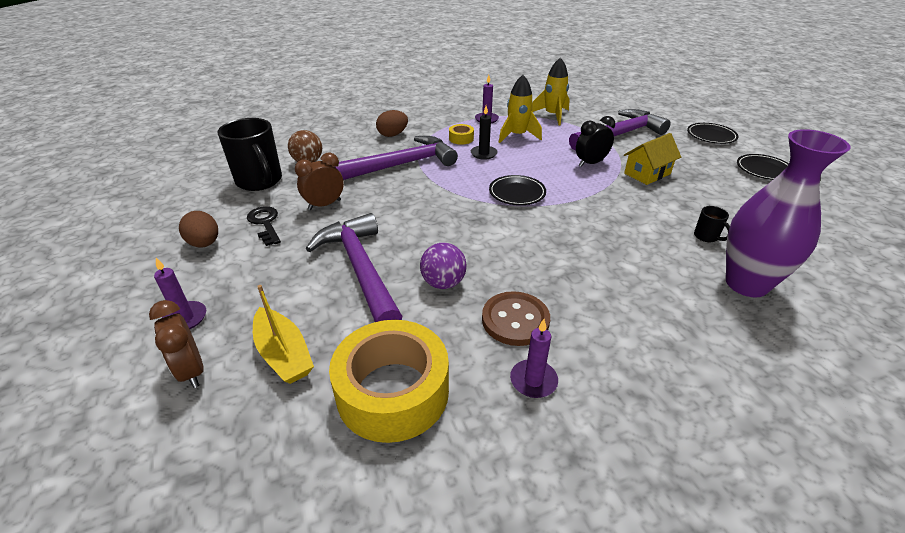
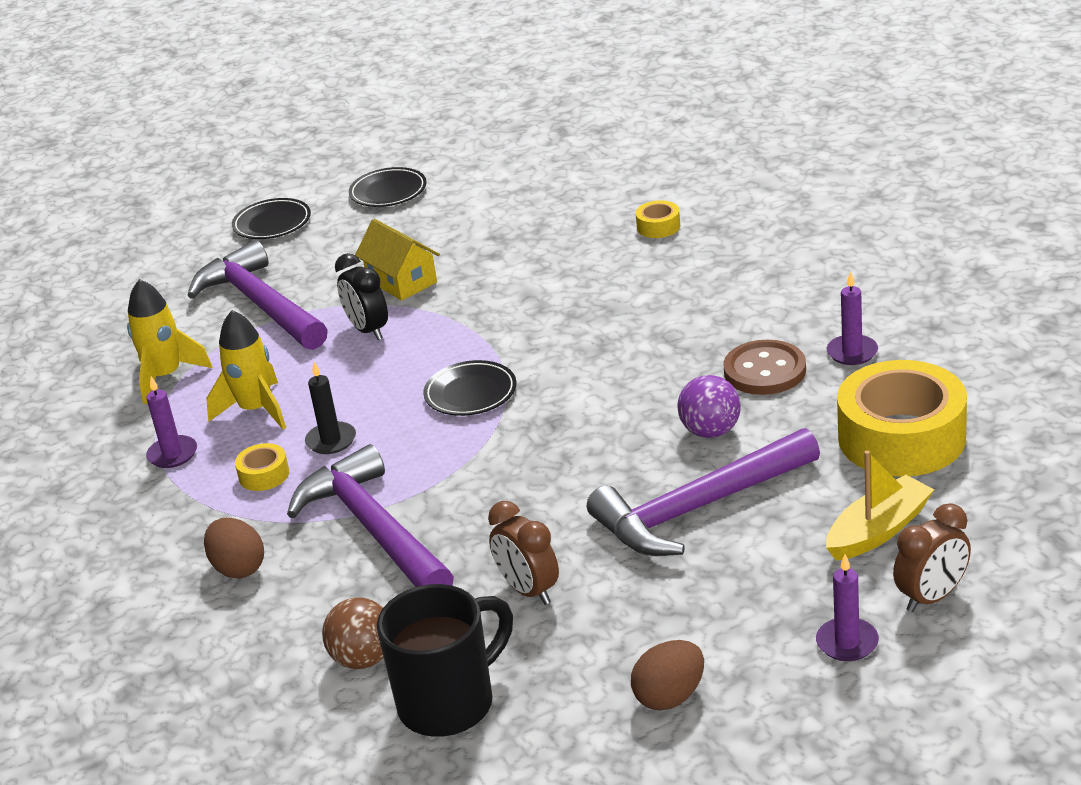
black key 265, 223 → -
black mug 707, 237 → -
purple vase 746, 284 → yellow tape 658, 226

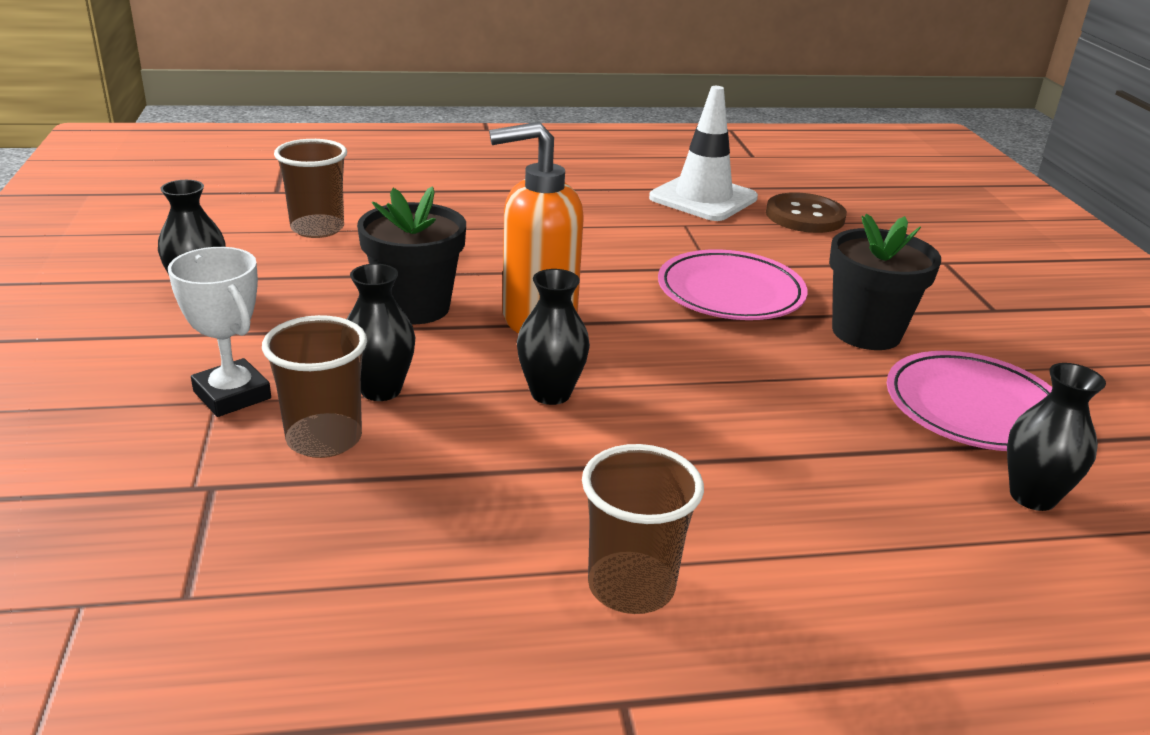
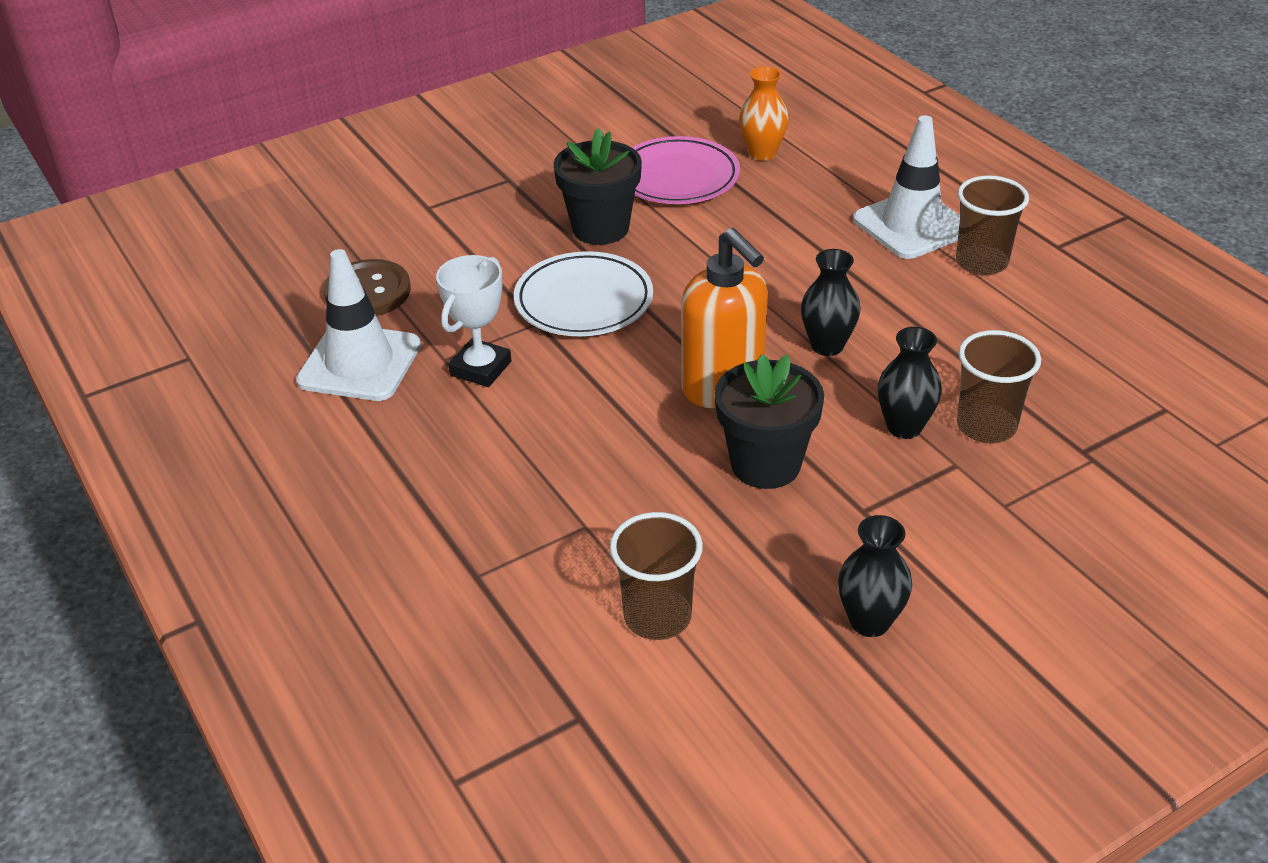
- → white traffic cone 912, 225
white trophy 232, 395 → white trophy 480, 368, moved
pink plate 730, 293 → white plate 584, 301
black vase 1032, 496 → orange vase 762, 153

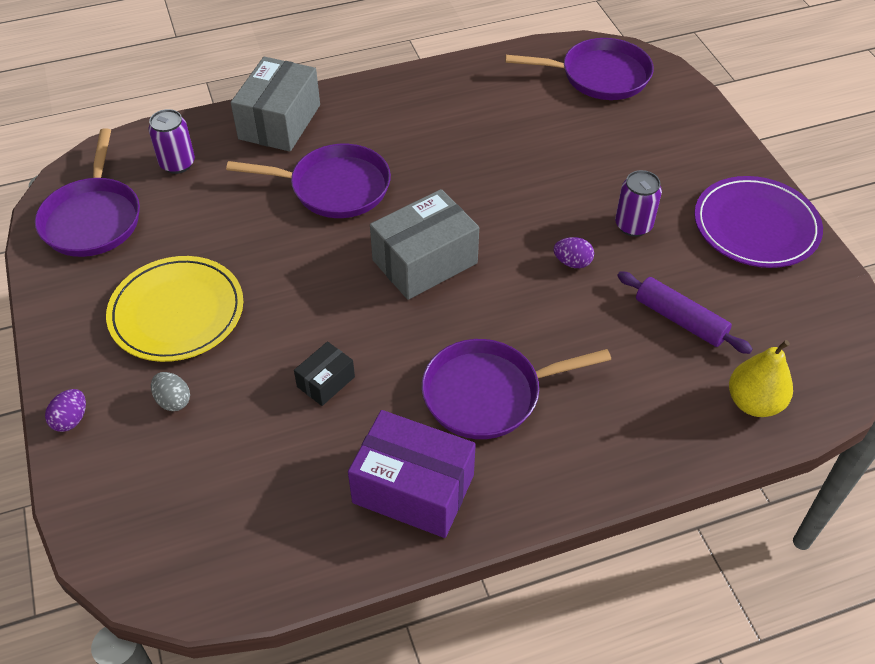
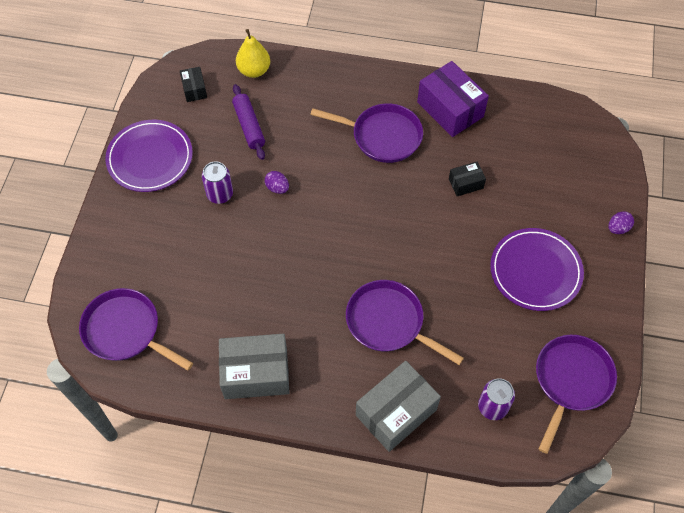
grey egg 173, 400 → -
- → black box 194, 89
grey box 424, 261 → grey box 256, 373, moved
yellow plate 177, 312 → purple plate 535, 271

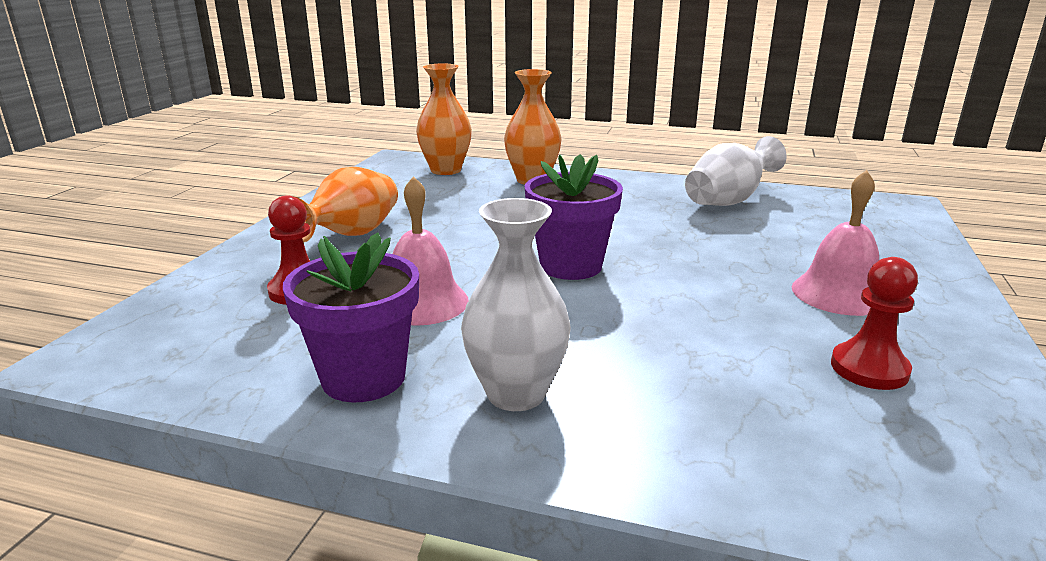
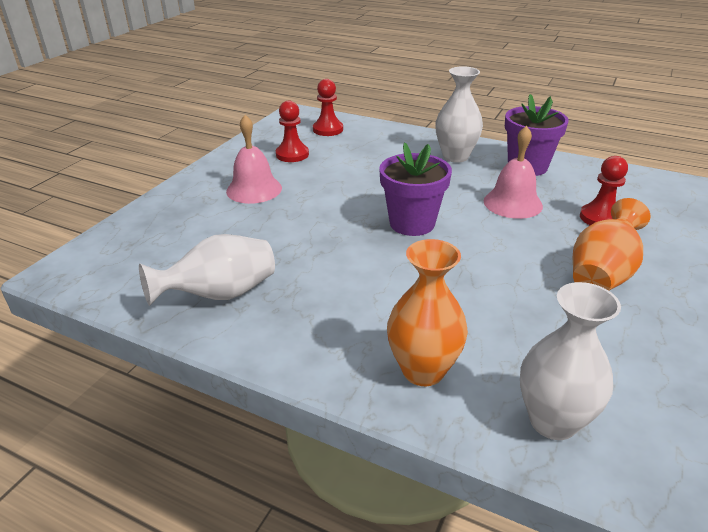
- → red pawn 328, 129
orange vase 446, 170 → white vase 553, 421

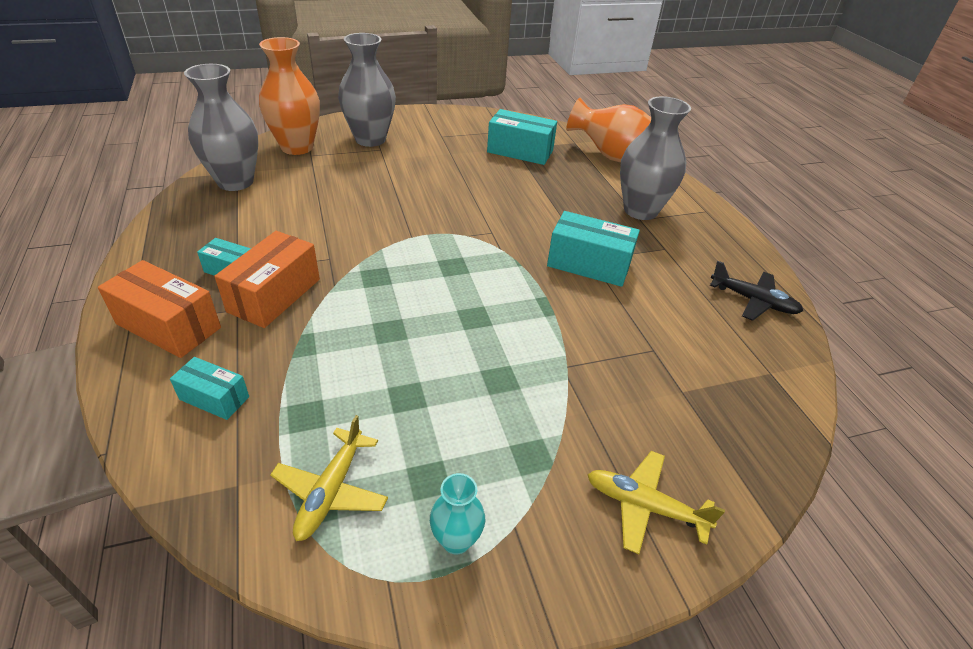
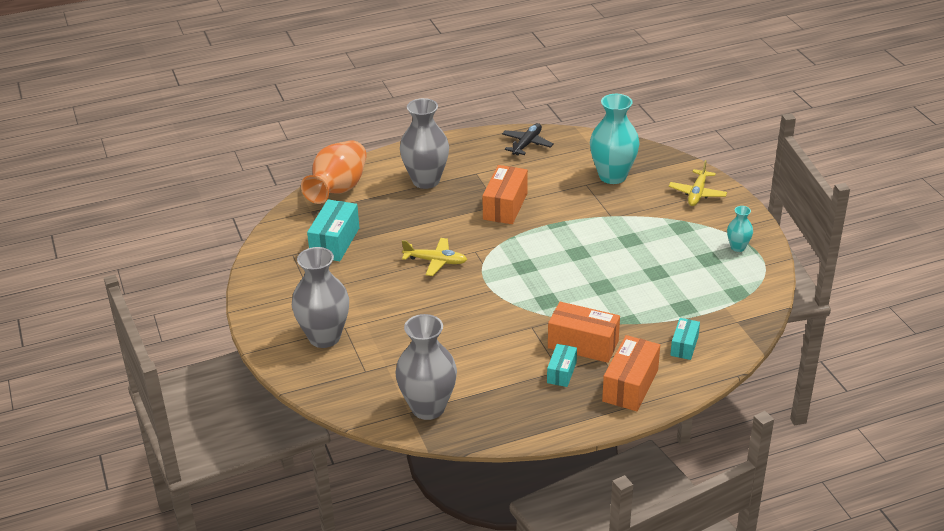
orange vase 297, 147 → -
- → turquoise vase 612, 176
yellow plane 331, 491 → yellow plane 435, 261, moved
turquoise box 589, 264 → orange box 505, 206

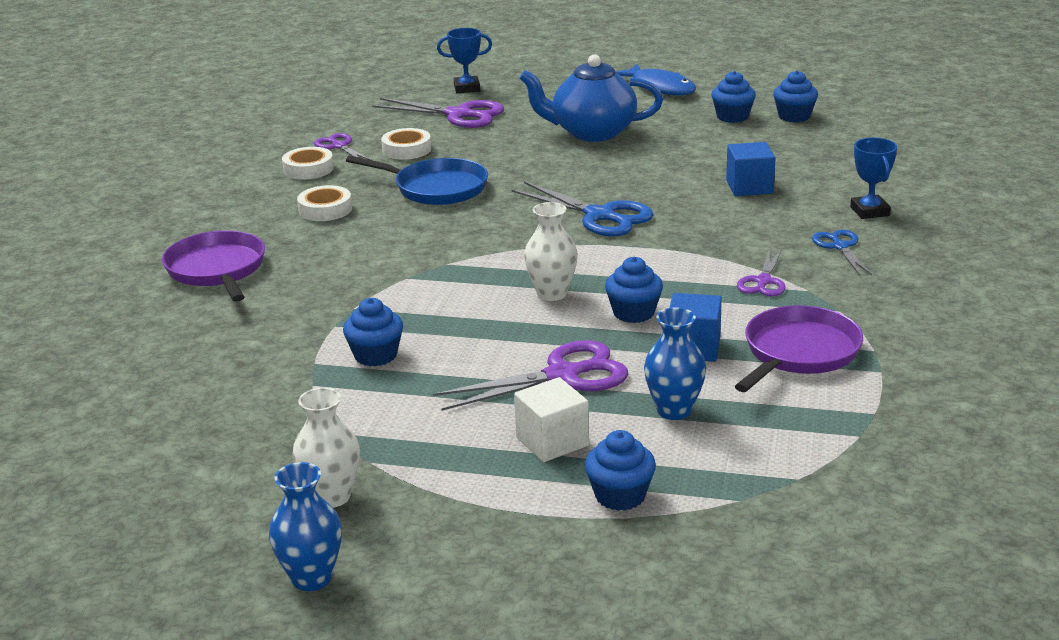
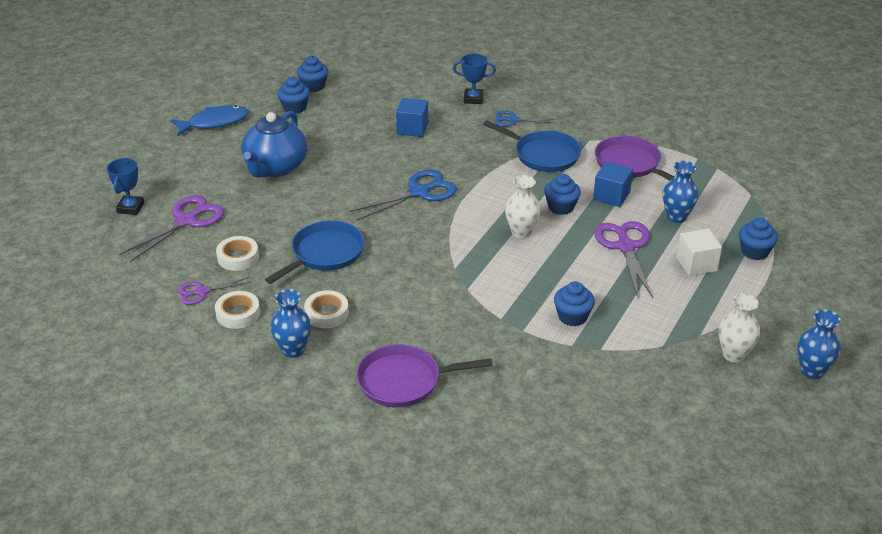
- → blue vase 293, 350
purple scissors 763, 281 → blue pan 543, 155

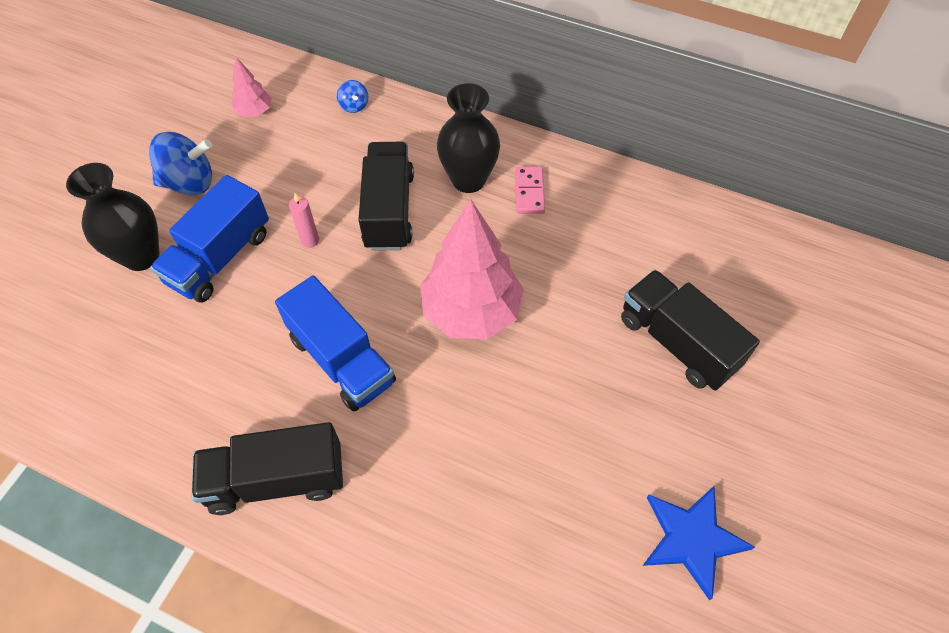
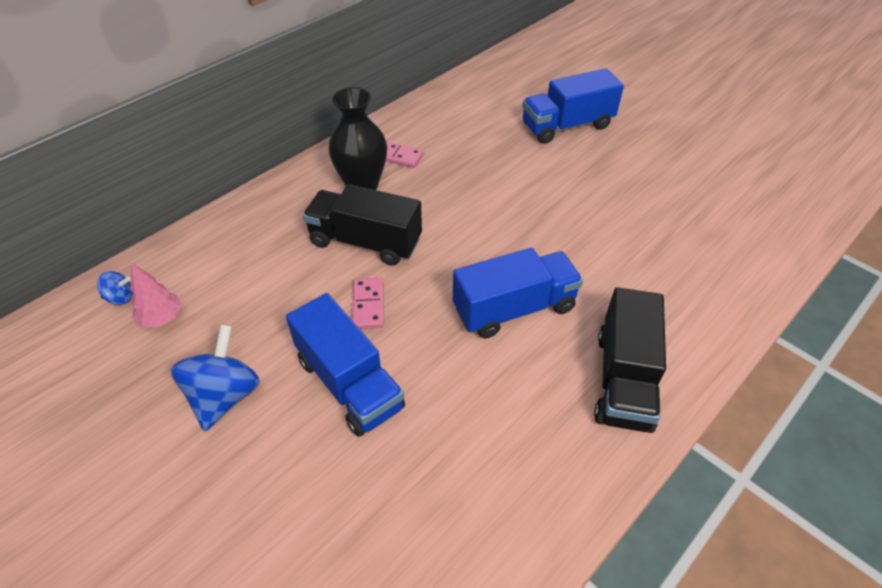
black vase 141, 256 → -
pink tree 471, 311 → -
blue star 692, 539 → -
blue spinning top 354, 106 → blue spinning top 120, 298, moved
pink candle 310, 240 → pink domino 368, 305
black truck 677, 342 → blue truck 567, 126

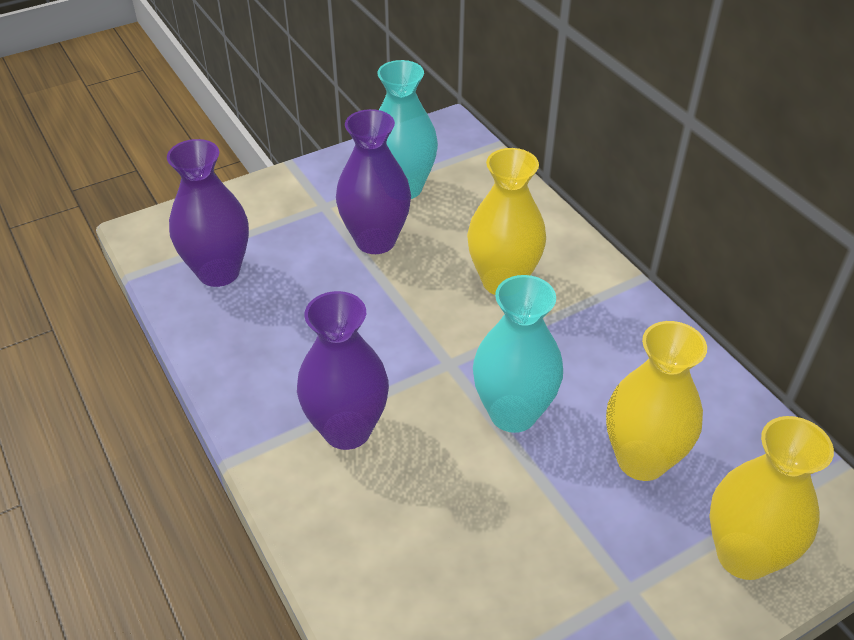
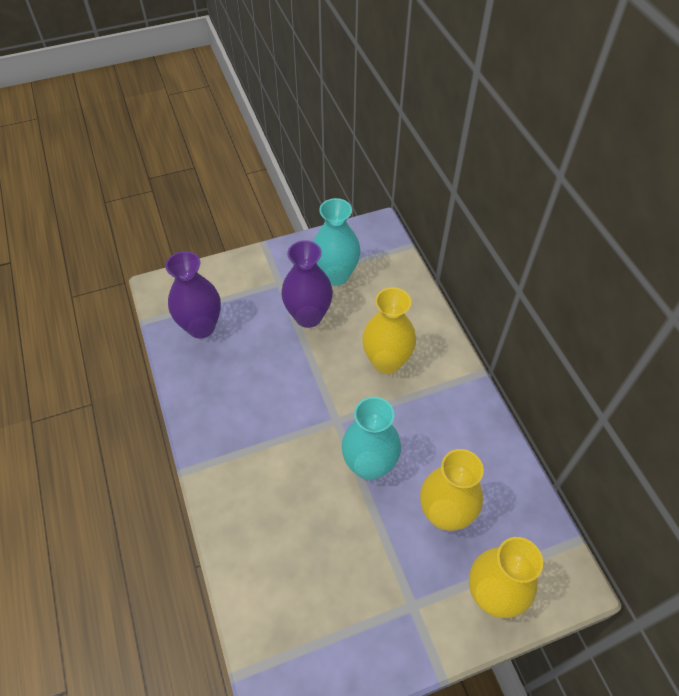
purple vase 347, 430 → -

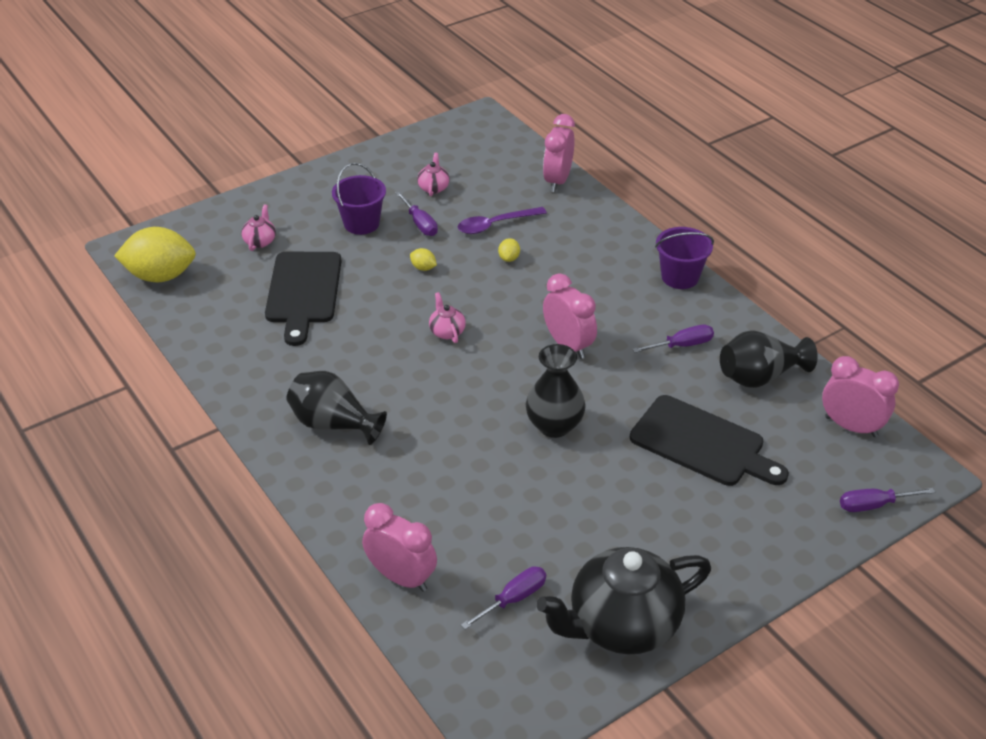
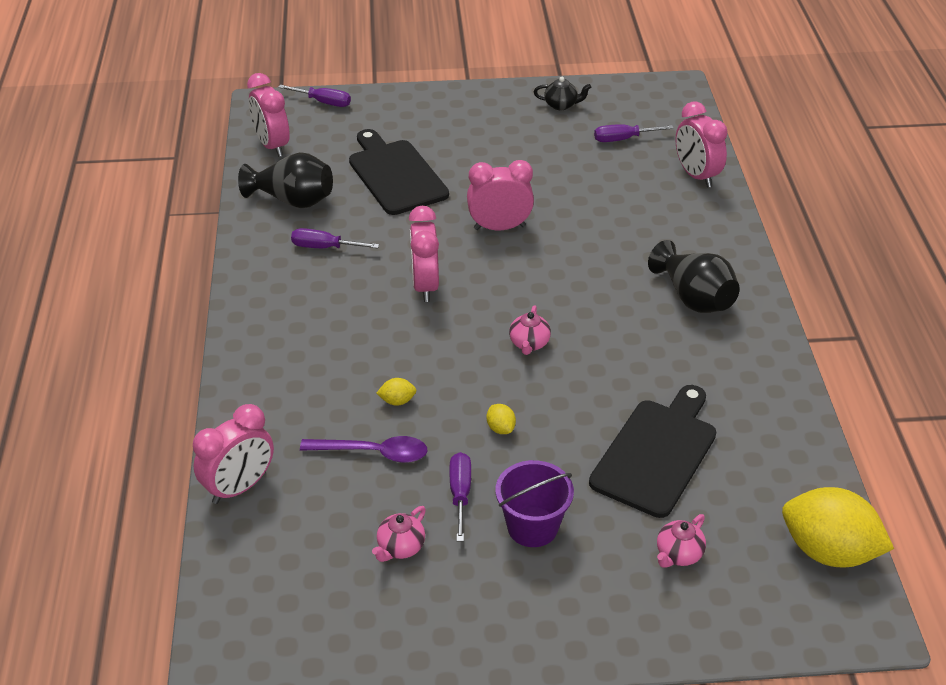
purple bucket 680, 277 → -
black vase 554, 425 → pink clock 499, 227
yellow lemon 509, 258 → yellow lemon 397, 401, 45 degrees clockwise
black teapot 621, 625 → black teapot 561, 105, x0.41

